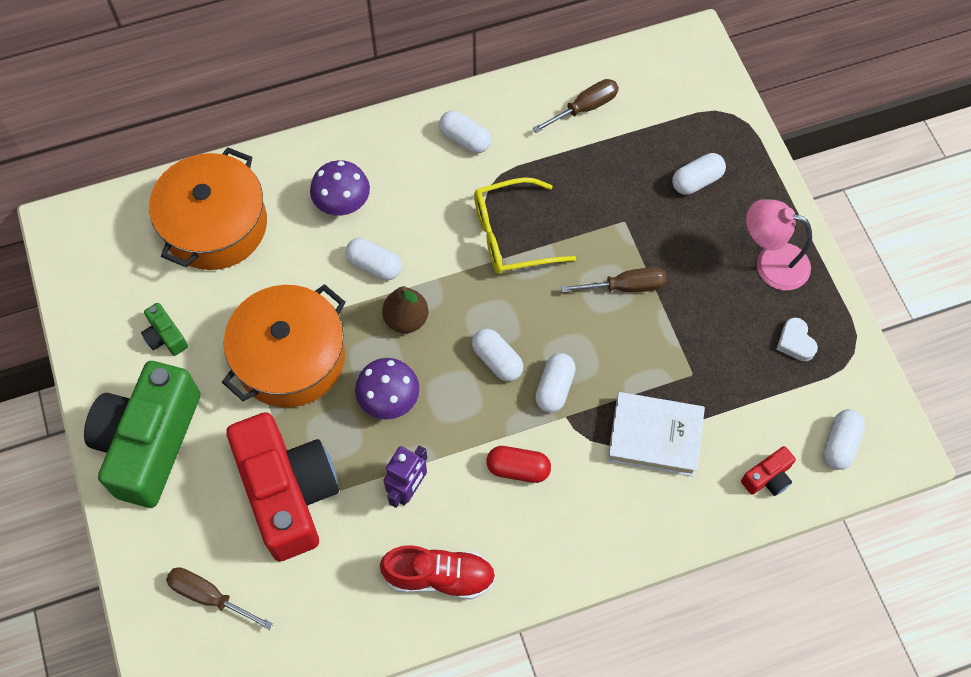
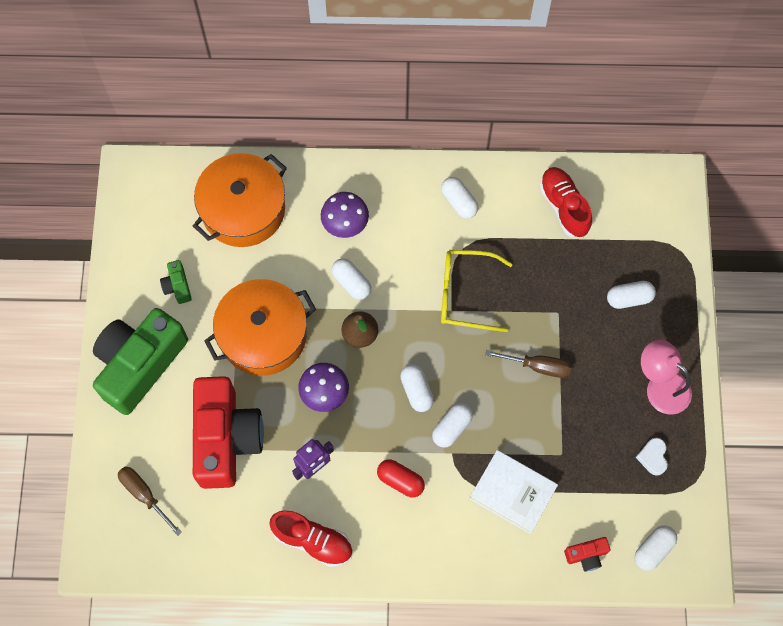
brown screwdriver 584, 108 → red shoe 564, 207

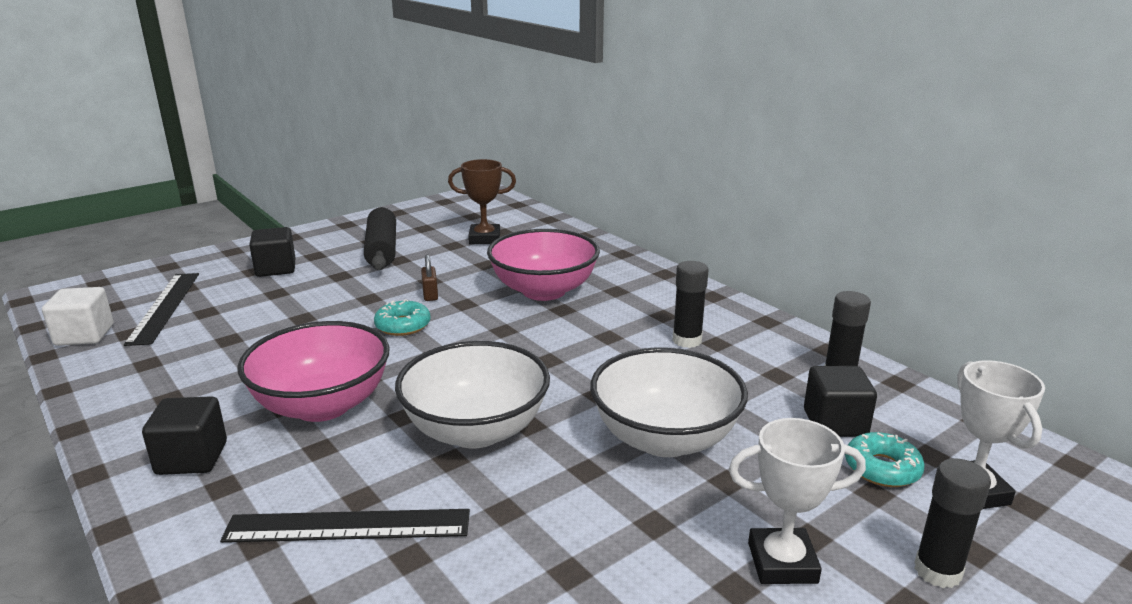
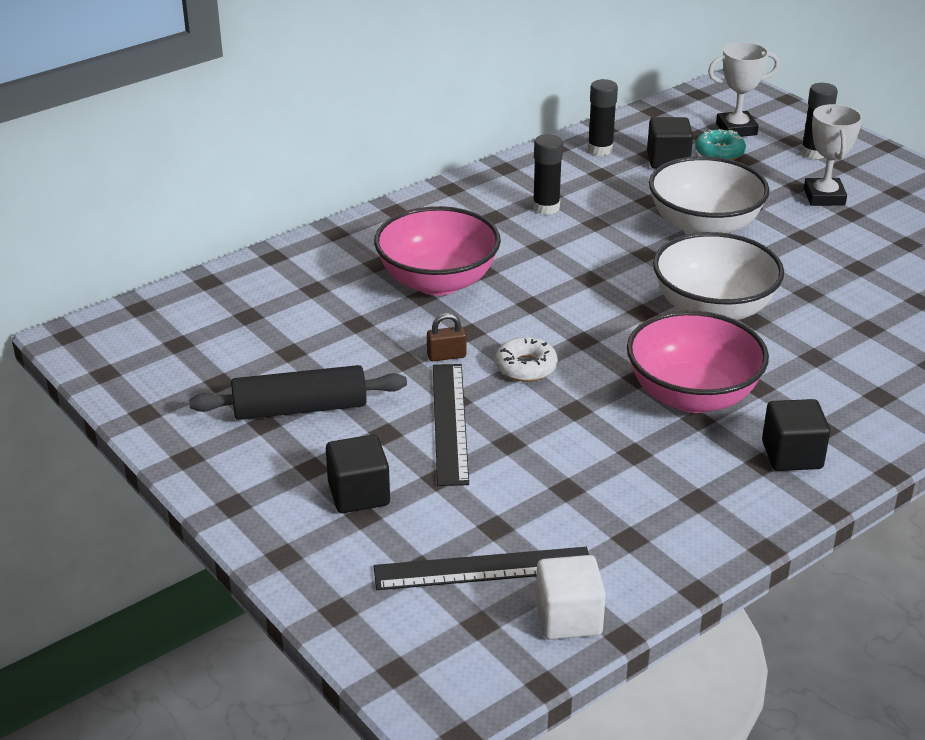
brown trophy 484, 238 → -
black ruler 348, 526 → black ruler 450, 422, moved
turquoise donut 403, 325 → white donut 526, 367

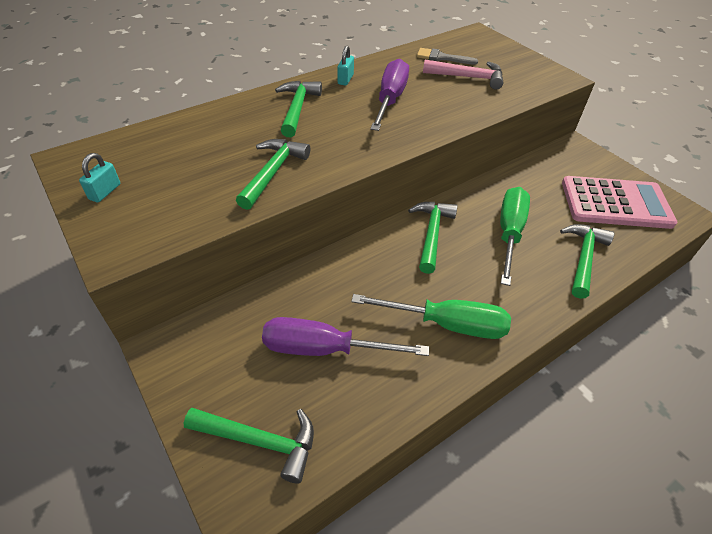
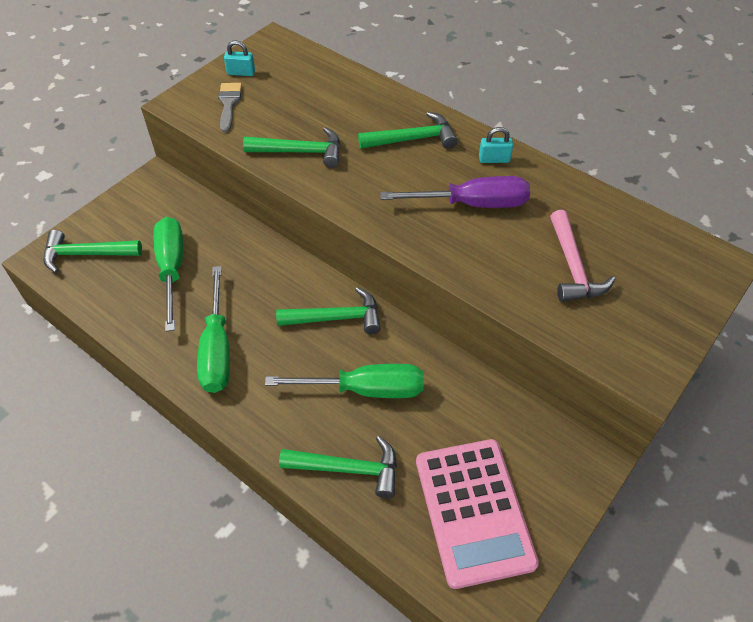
grey brush 442, 58 → grey brush 229, 104, moved
purple screwdriver 324, 349 → green screwdriver 172, 269
green hammer 259, 441 → green hammer 87, 254, 90 degrees clockwise

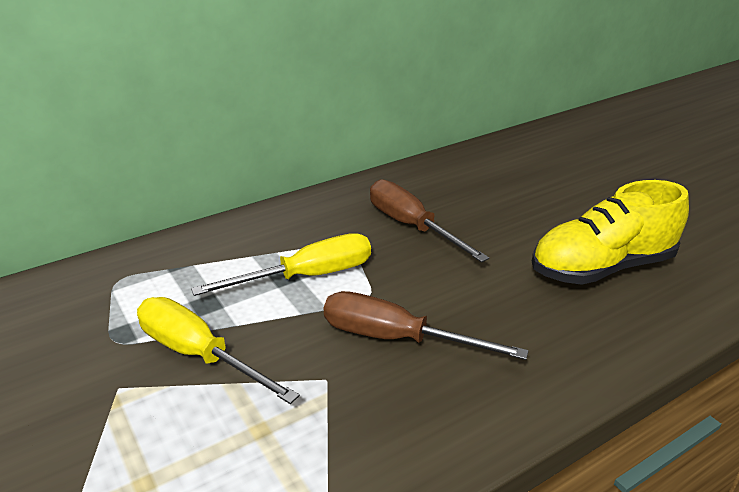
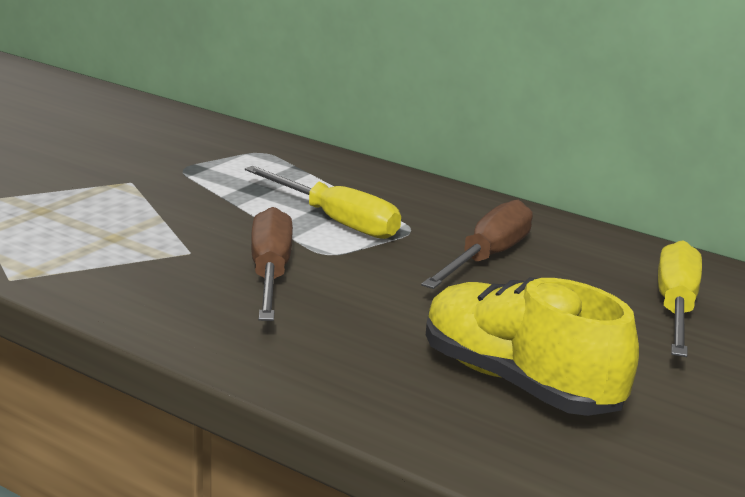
yellow screwdriver 198, 354 → yellow screwdriver 676, 308, moved

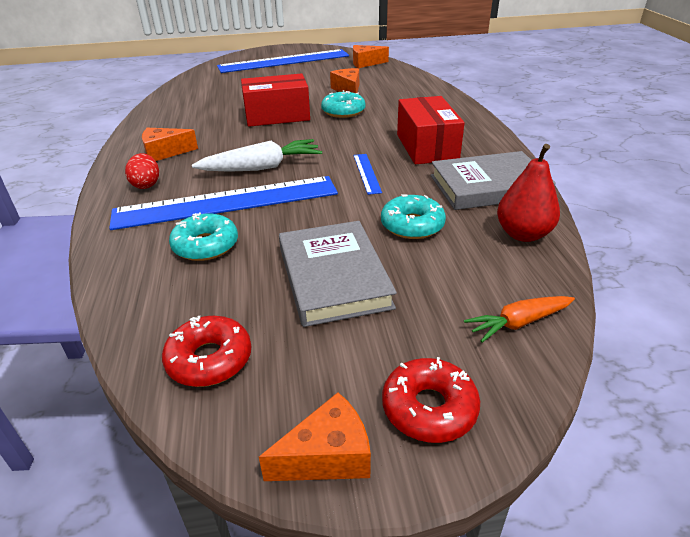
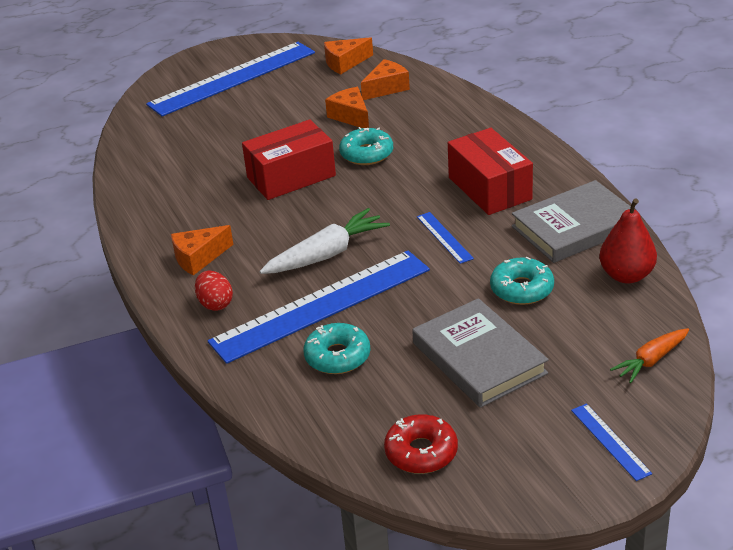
orange cheese 327, 456 → orange cheese 386, 88, moved
red donut 429, 408 → blue ruler 610, 441

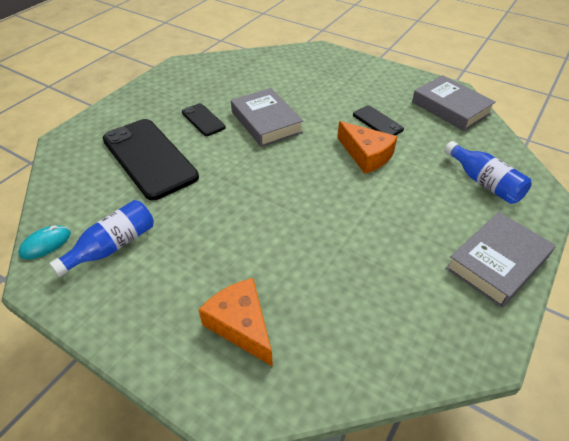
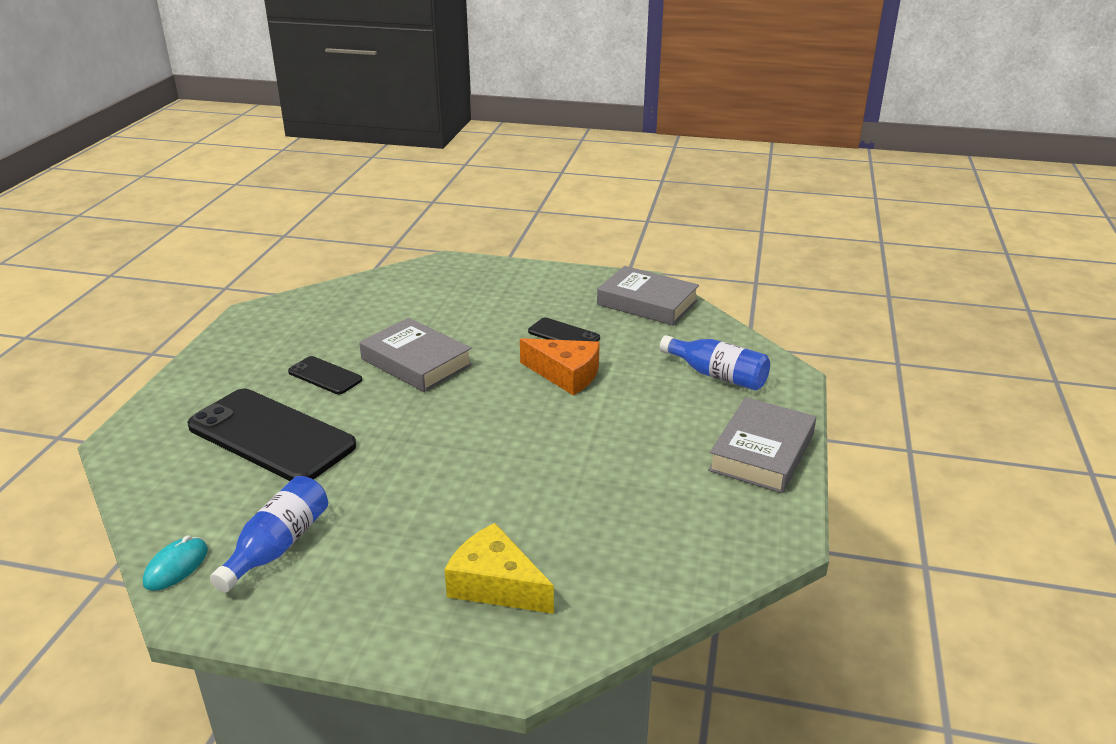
orange cheese 241, 325 → yellow cheese 495, 584

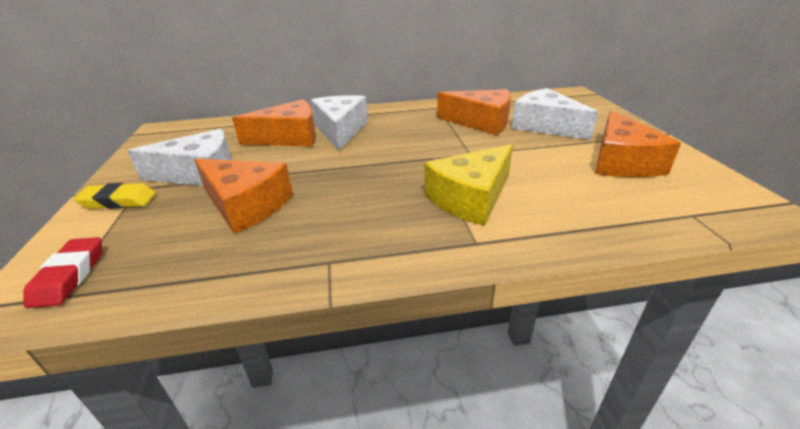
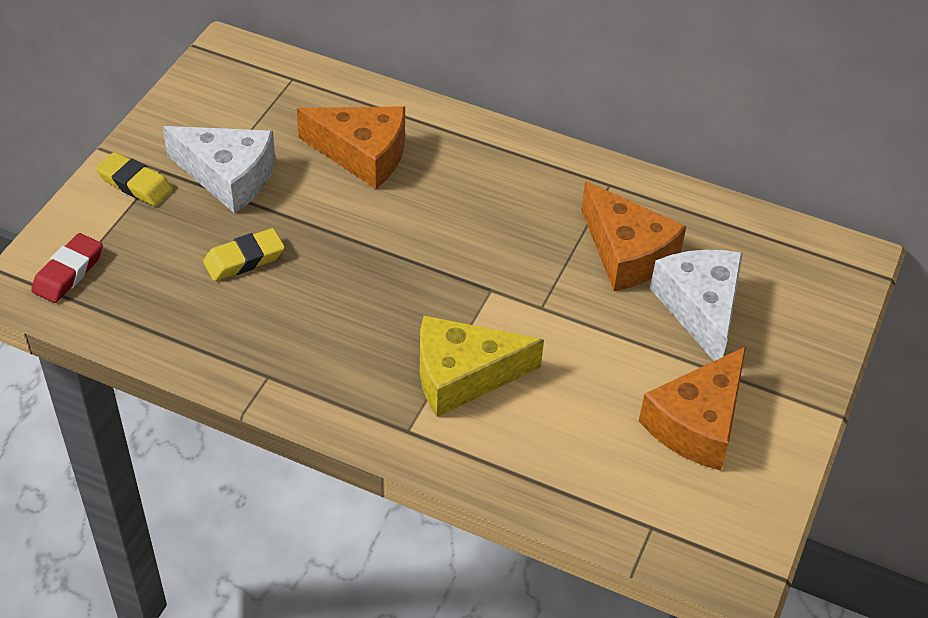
white cheese 340, 130 → -
orange cheese 246, 205 → yellow eraser 244, 259

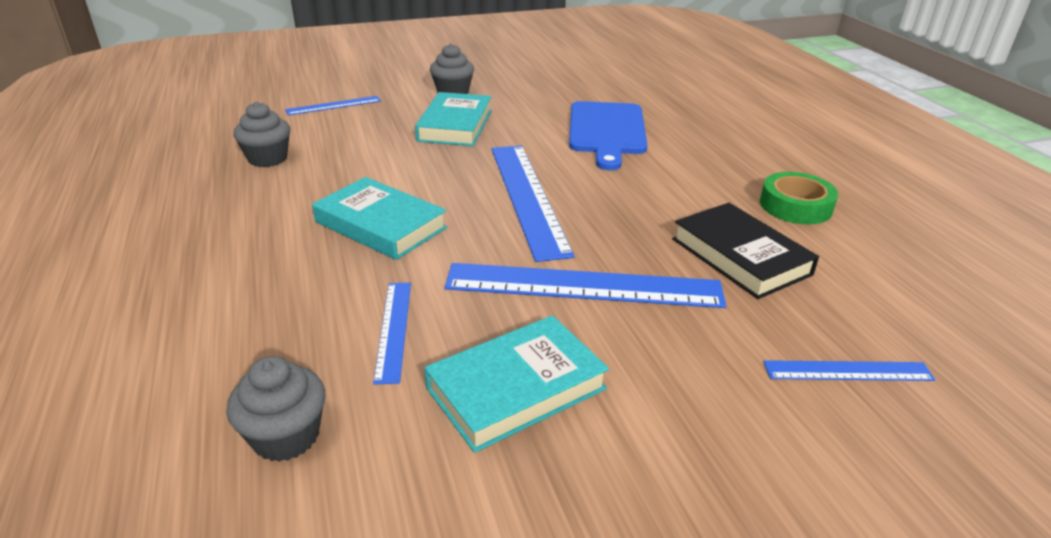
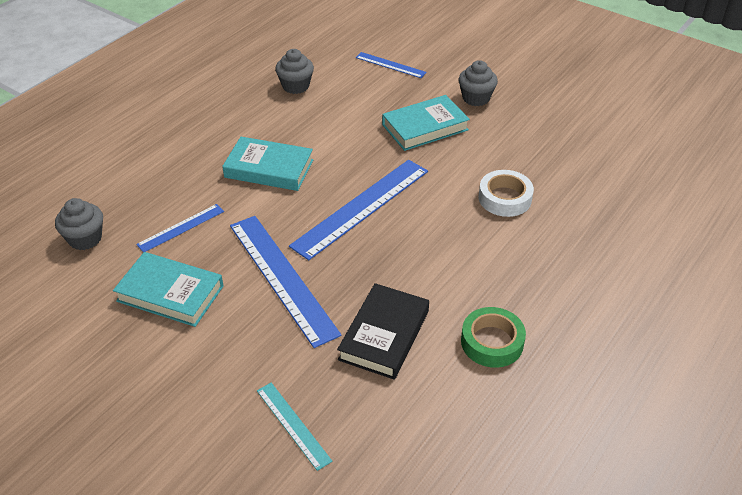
blue cutting board 607, 131 → white tape 505, 198
blue ruler 847, 371 → turquoise ruler 293, 425
turquoise book 380, 225 → turquoise book 269, 169, 75 degrees counterclockwise

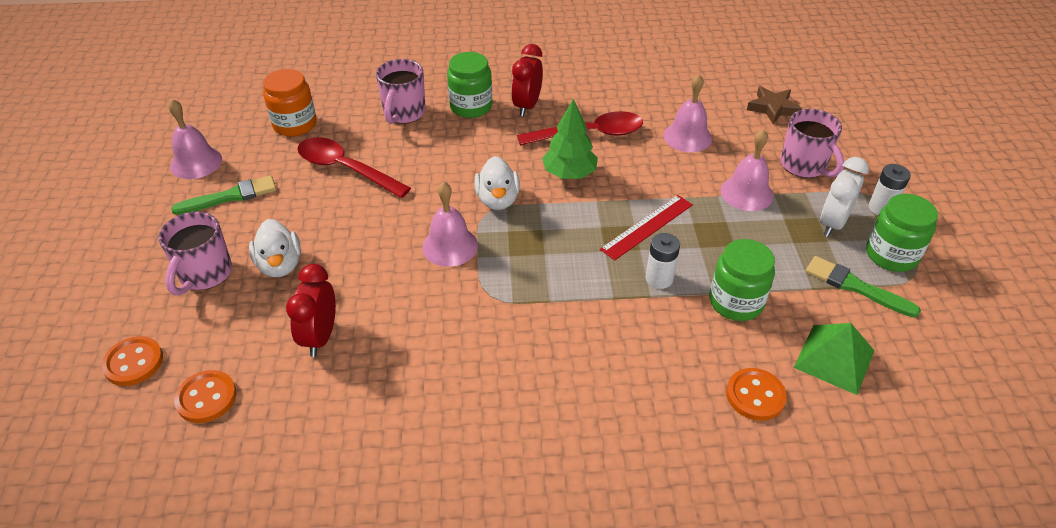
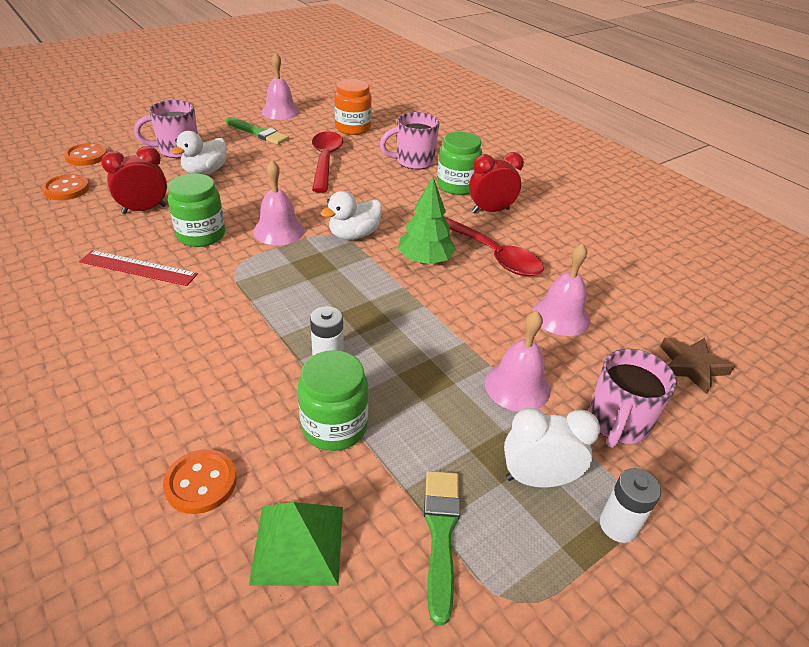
red ruler 647, 226 → red ruler 138, 268, moved
green jar 891, 255 → green jar 201, 235, moved

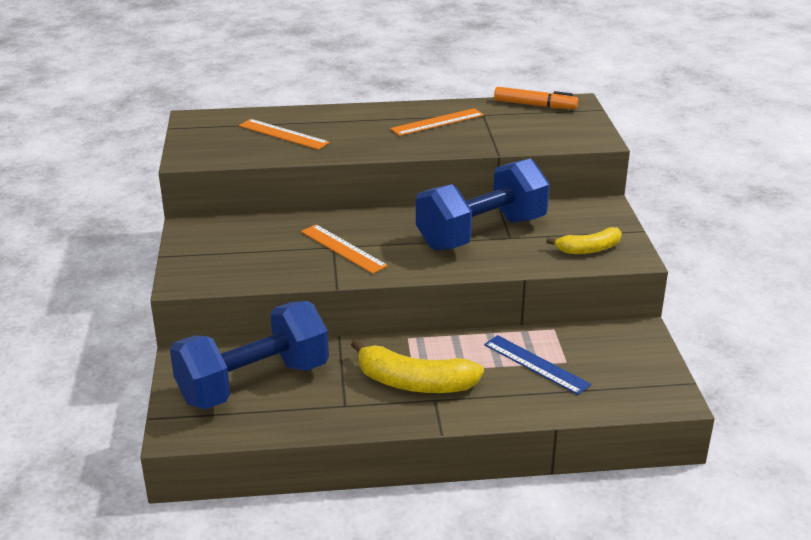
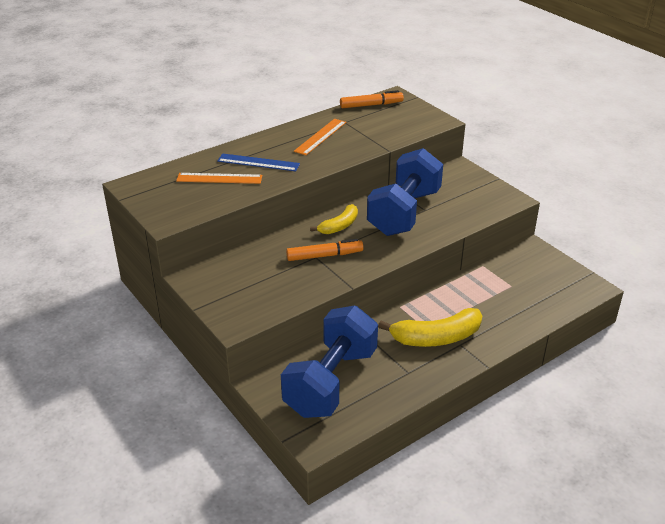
blue ruler 536, 364 → blue ruler 258, 162, moved
yellow banana 589, 249 → yellow banana 339, 226, moved
orange ruler 343, 248 → orange marker 324, 255

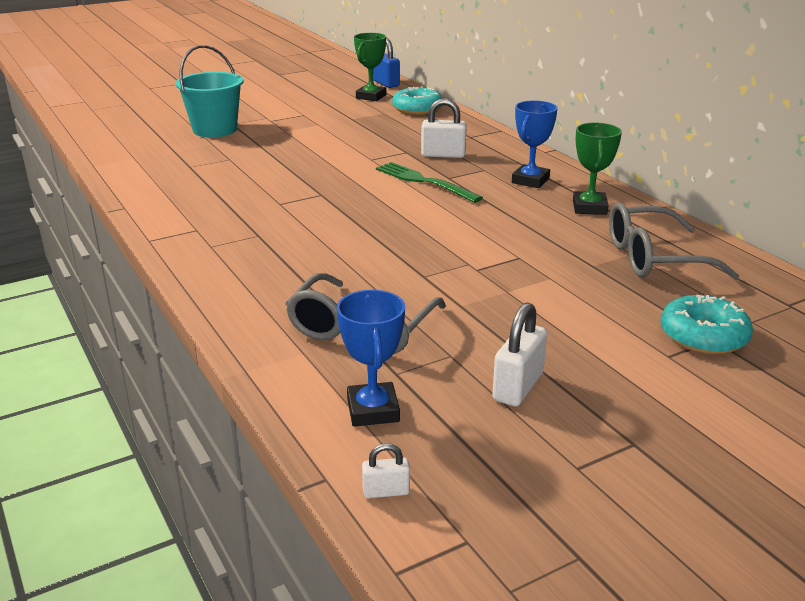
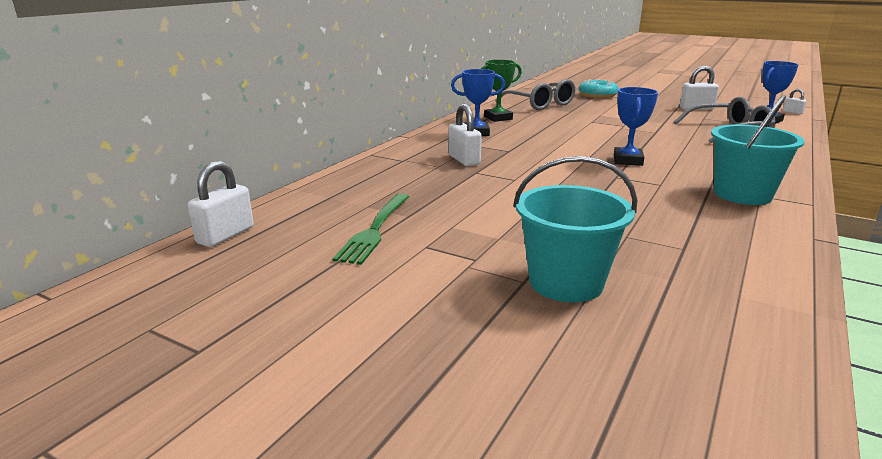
green trophy 371, 96 → -
turquoise donut 417, 109 → -
- → blue trophy 627, 160
- → turquoise bucket 742, 194
green fork 423, 181 → green fork 375, 230, moved
blue padlock 385, 83 → white padlock 225, 235

